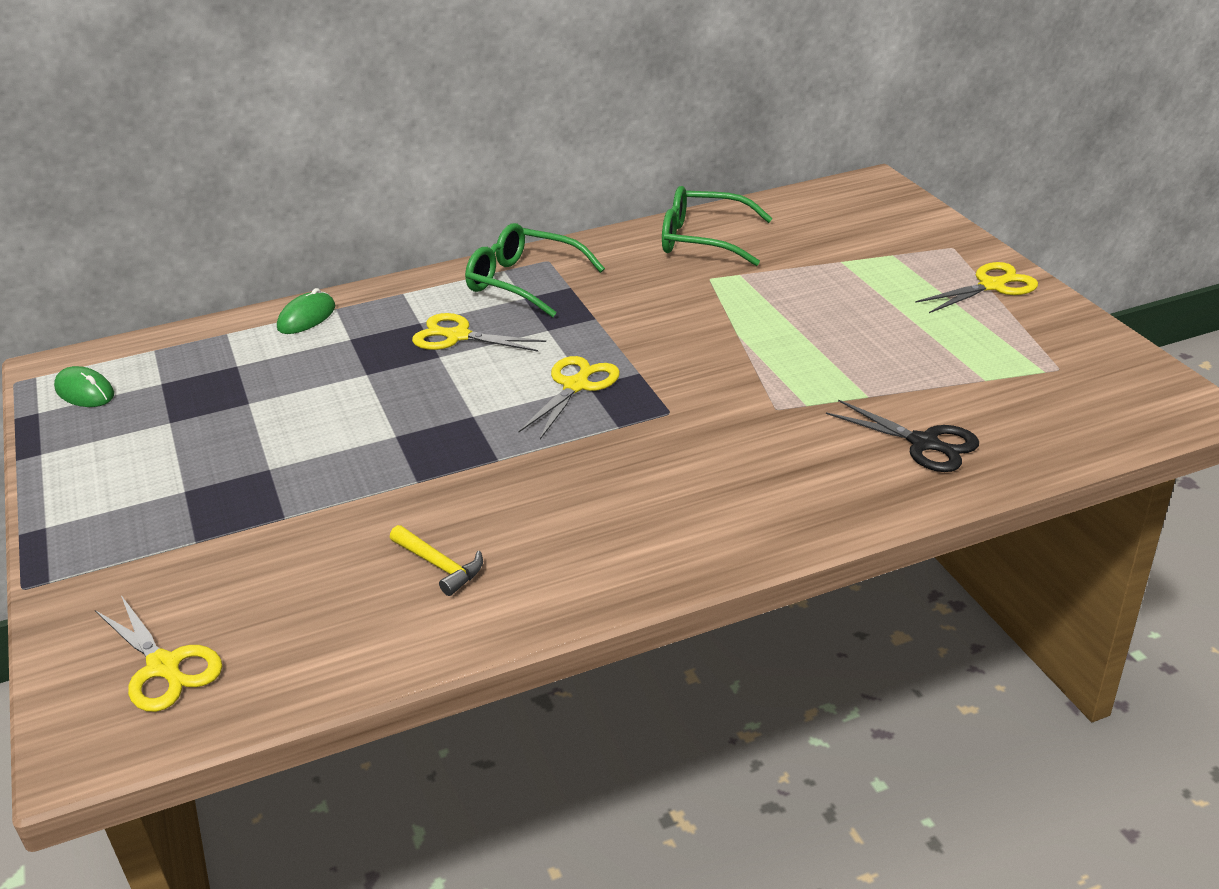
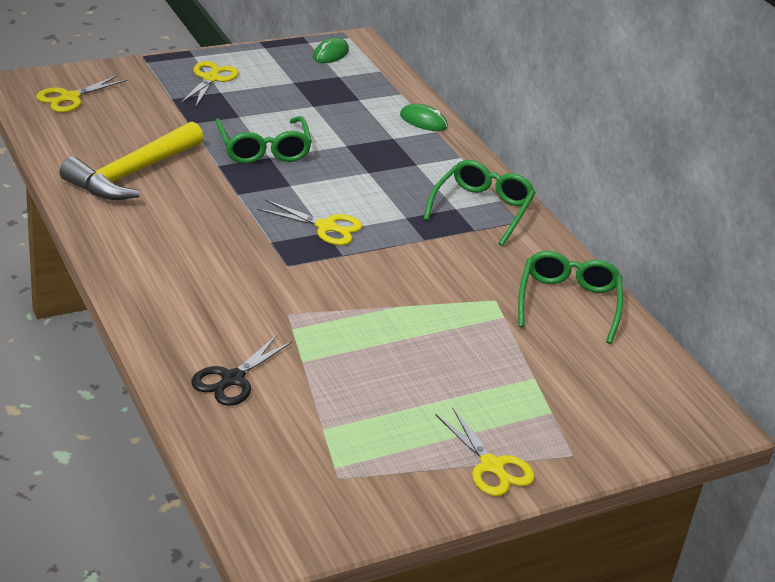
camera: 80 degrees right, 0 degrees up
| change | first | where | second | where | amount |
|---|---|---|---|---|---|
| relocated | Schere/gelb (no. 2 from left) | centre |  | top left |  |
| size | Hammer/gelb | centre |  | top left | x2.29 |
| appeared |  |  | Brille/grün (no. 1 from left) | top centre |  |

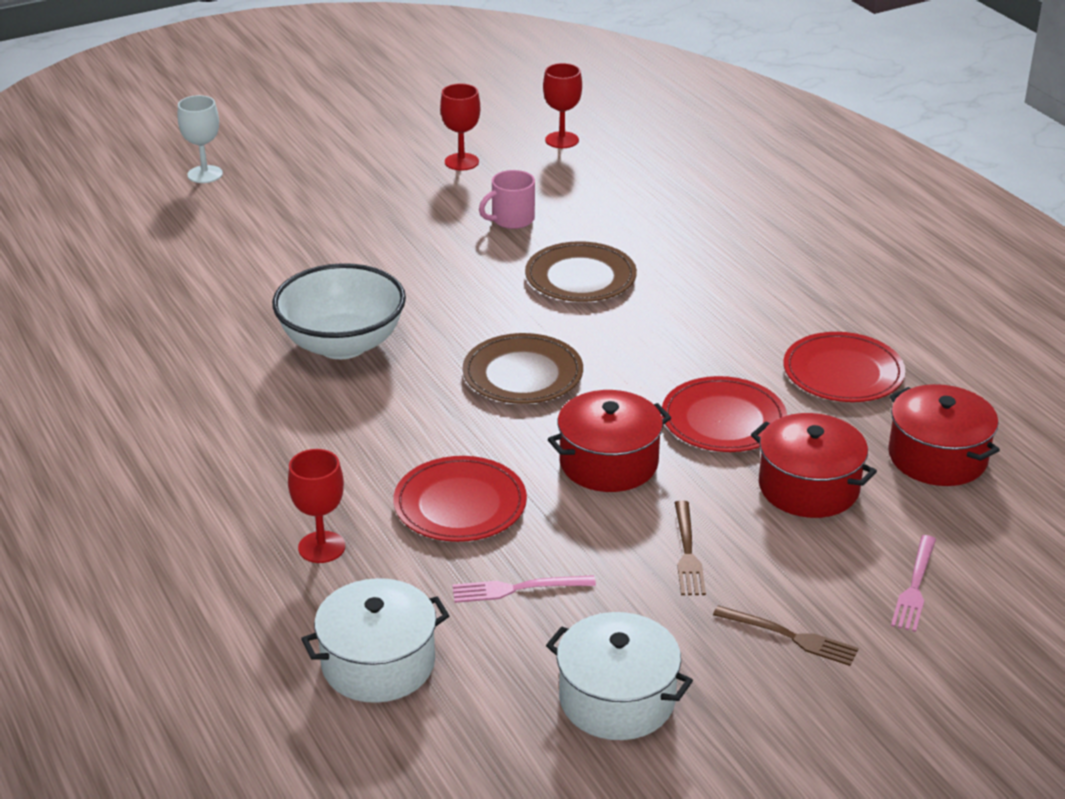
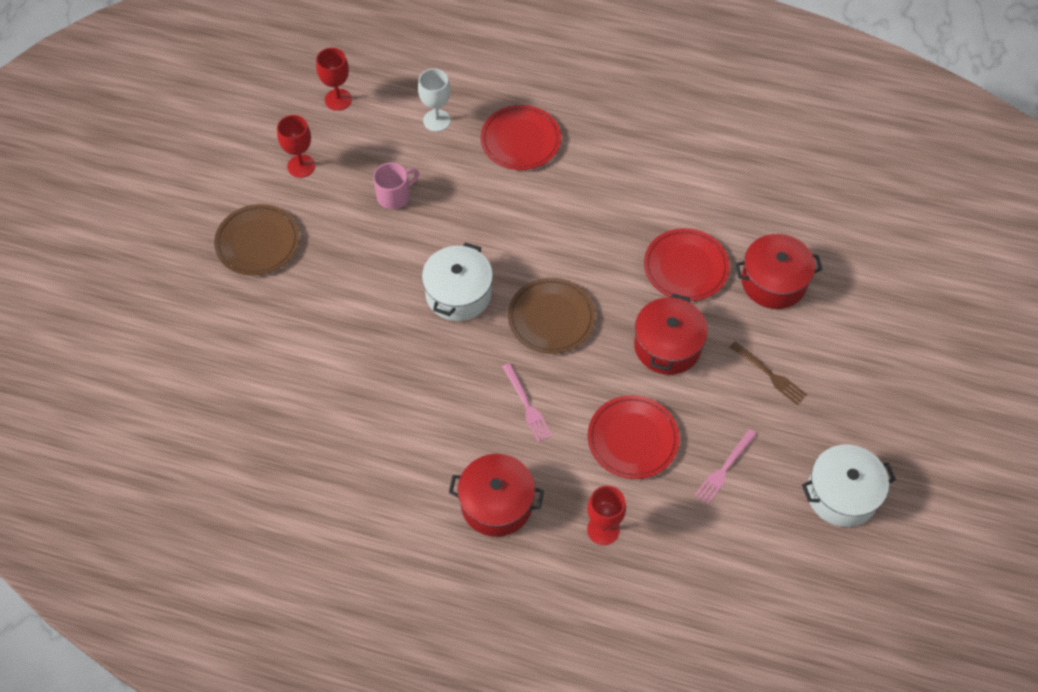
camera: 45 degrees left, 25 degrees up
| change | first | where | second | where | amount |
|---|---|---|---|---|---|
| relocated | Kelch/weiß | top left |  | top centre |  |
| spun | Tasse/rosa | top centre |  | top centre | 135 degrees counterclockwise |
| relocated | Teller/braun (no. 2 from left in the first image) | centre | Teller/braun (no. 1 from left) | middle left |  |
| missing | Schüssel/weiß | middle left |  |  |  |
| relocated | Teller/rot (no. 3 from left in the first image) | middle right | Teller/rot (no. 1 from left) | top centre |  |
| relocated | Kochtopf/rot (no. 3 from left in the first image) | middle right | Kochtopf/rot (no. 1 from left) | bottom centre |  |
| relocated | Gabel/rosa (no. 2 from left in the first image) | bottom right | Gabel/rosa (no. 1 from left) | centre |  |
| relocated | Kochtopf/weiß (no. 1 from left) | bottom centre |  | centre |  |
| missing | Gabel/braun (no. 2 from left) | bottom right |  |  |  |

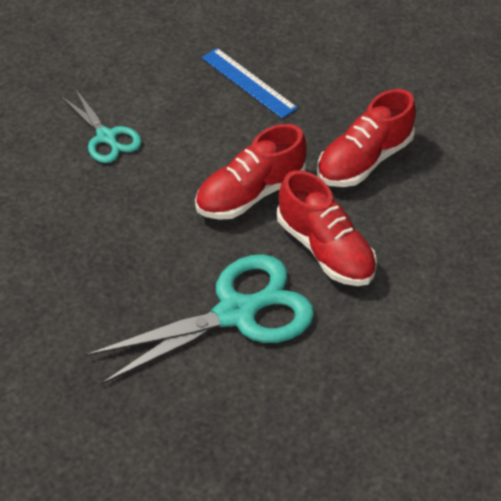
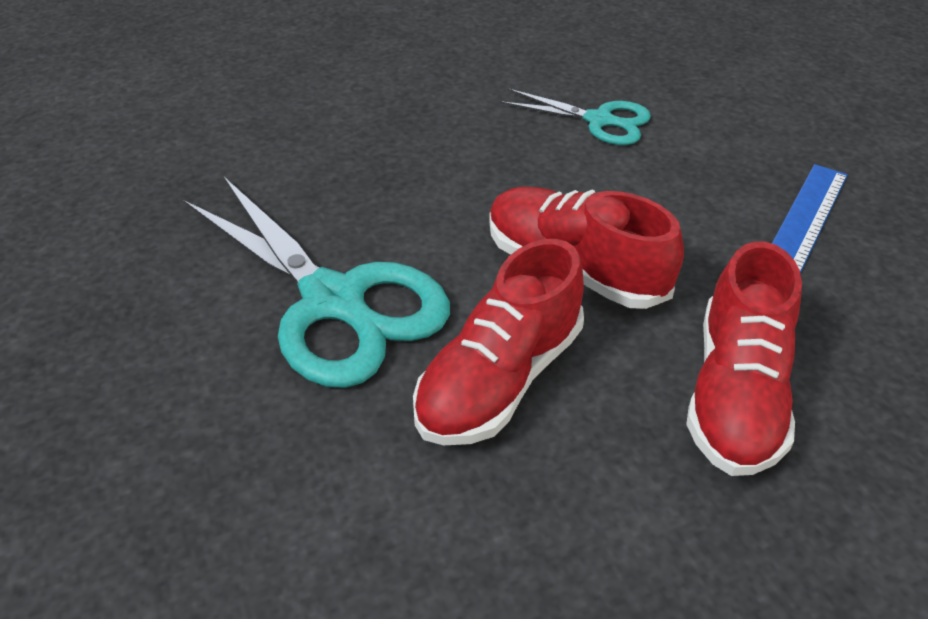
camera: 75 degrees right, 5 degrees down
| change | first | where | second | where | amount |
|---|---|---|---|---|---|
| spun | Schuh/rot (no. 3 from left) | top right |  | middle right | 105 degrees counterclockwise |
| spun | Schere/türkis (no. 1 from left in the first image) | top left | Schere/türkis (no. 2 from left) | top centre | 105 degrees counterclockwise |

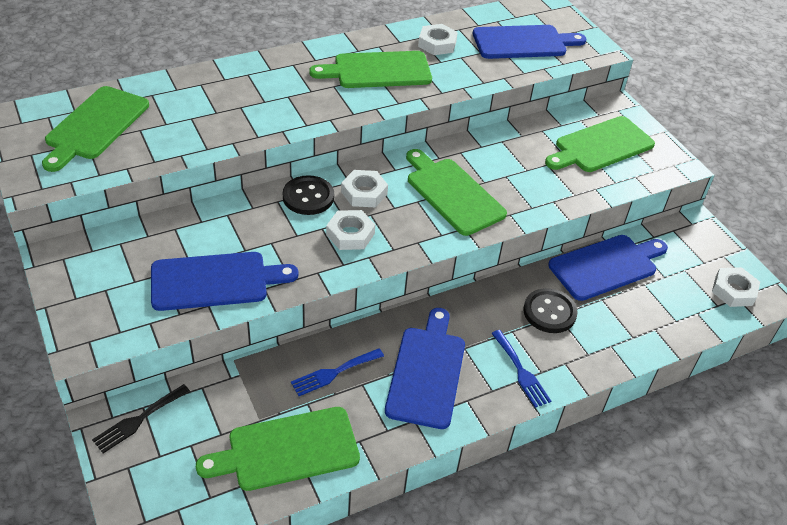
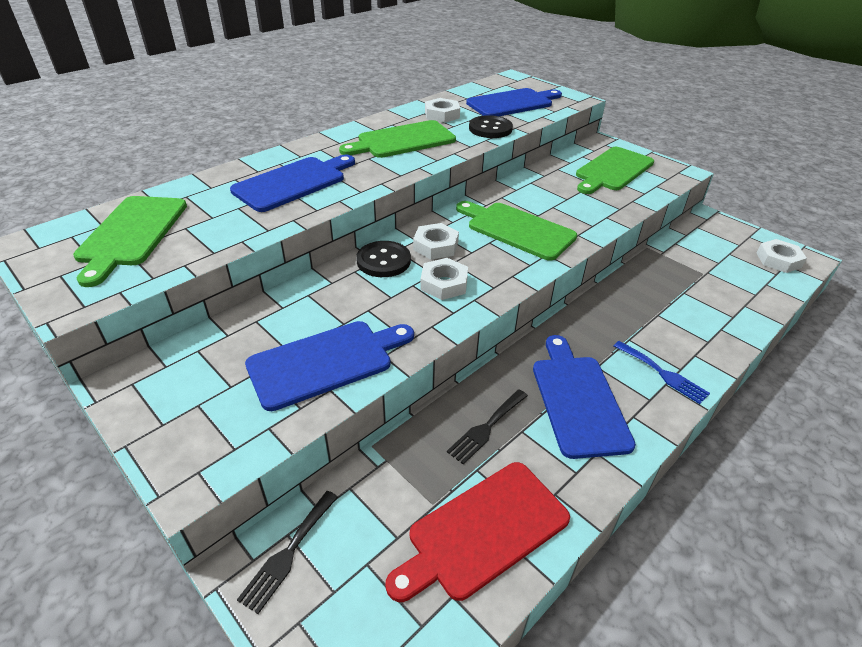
camera: 15 degrees left, 5 degrees down
| change | first | where | second | where | amount |
|---|---|---|---|---|---|
| relocated | Schneidebrett/blau (no. 4 from left in the first image) | middle right | Schneidebrett/blau (no. 1 from left) | top centre |  |
| relocated | Knopf/schwarz (no. 2 from left) | middle right |  | top centre |  |
| colour | Gabel/blau (no. 1 from left) | bottom centre | Gabel/schwarz (no. 2 from left) | centre |  |
| colour | Schneidebrett/grün (no. 2 from left) | bottom centre | Schneidebrett/rot | bottom centre |  |

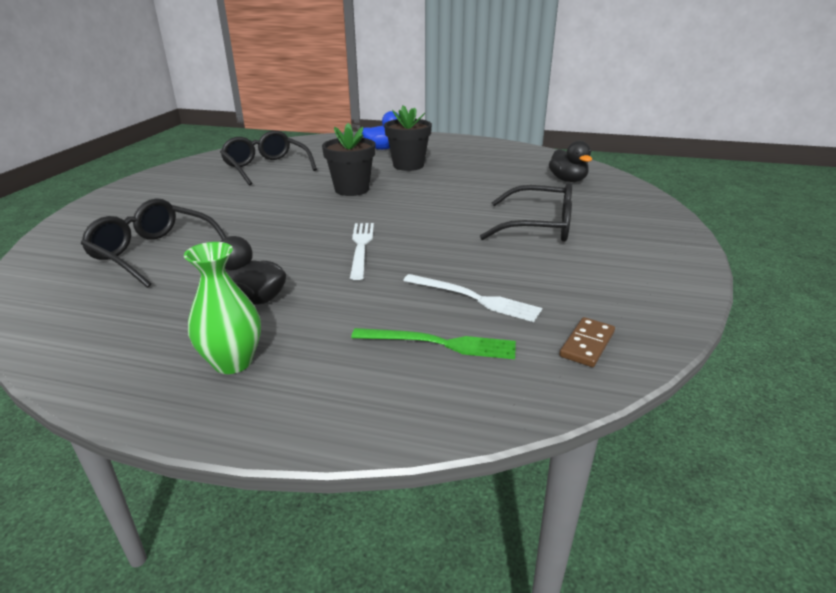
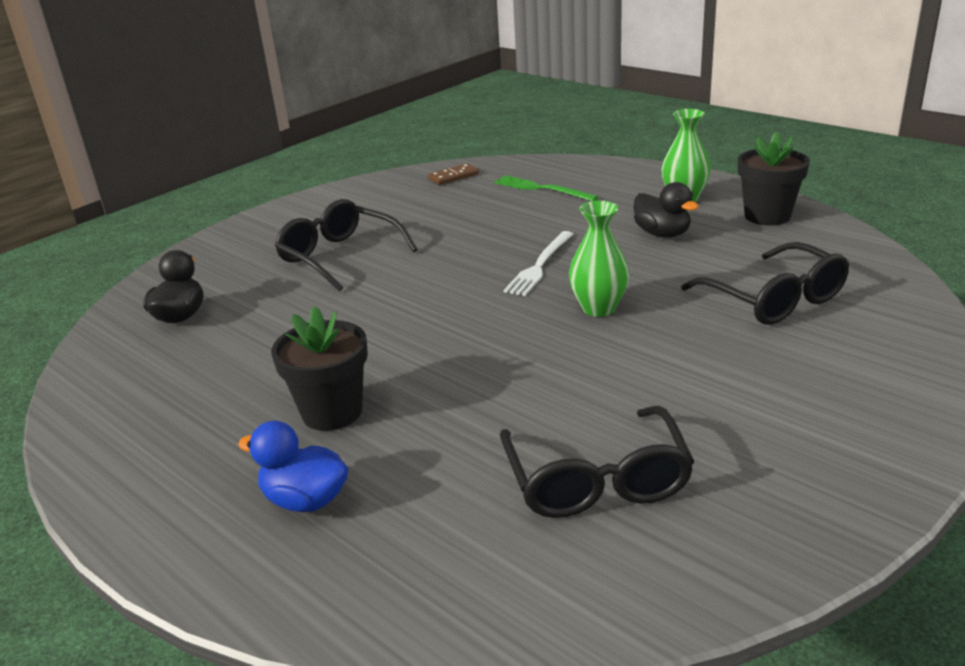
camera: 150 degrees left, 0 degrees up
| change | first | where | second | where | amount |
|---|---|---|---|---|---|
| relocated | Blumentopf/schwarz (no. 1 from left in the first image) | top centre | Blumentopf/schwarz (no. 2 from left) | top right |  |
| missing | Gabel/weiß (no. 2 from left) | centre |  |  |  |
| appeared |  |  | Vase/grün (no. 1 from left) | centre |  |

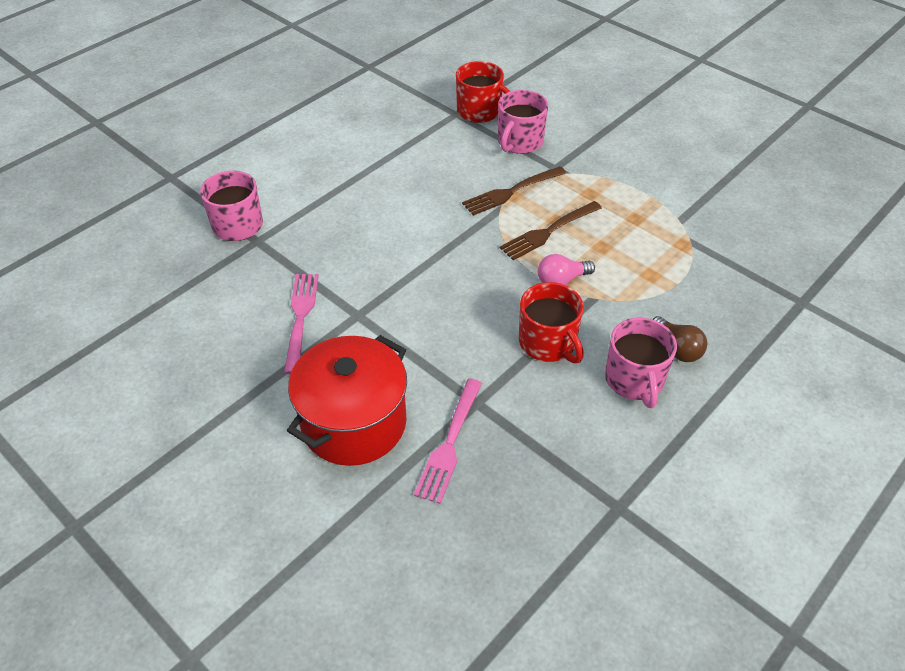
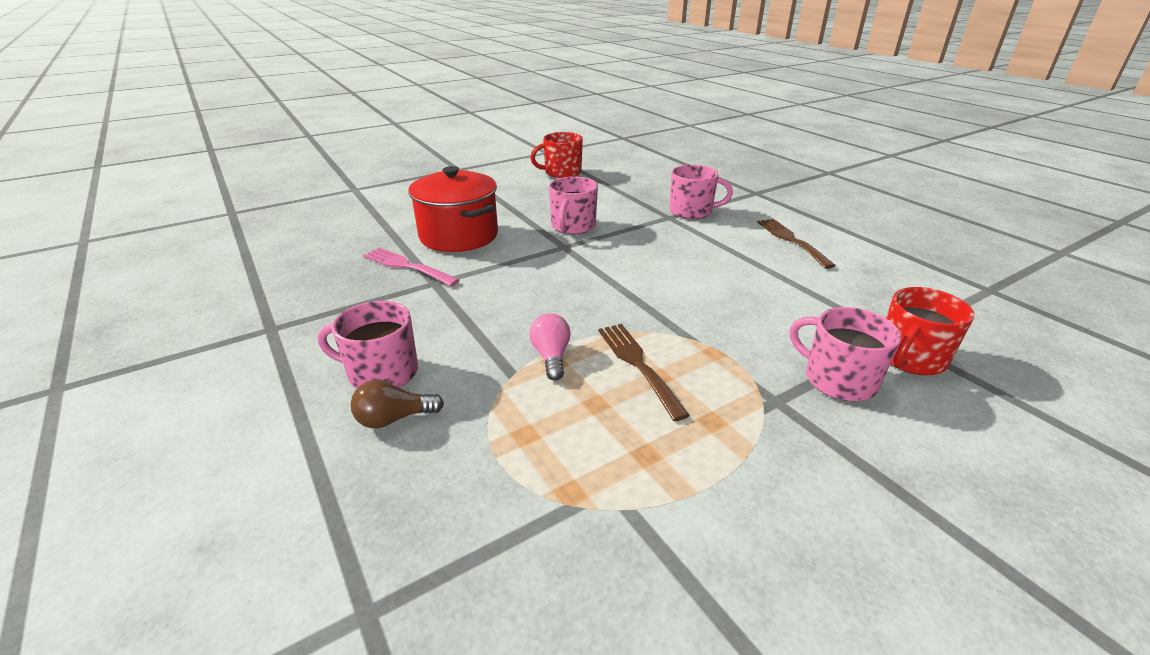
camera: 105 degrees right, 15 degrees down
| change | first | where | second | where | amount |
|---|---|---|---|---|---|
| relocated | Gabel/braun (no. 1 from left in the first image) | top centre | Gabel/braun (no. 2 from left) | middle right |  |
| exchanged | Gabel/rosa (no. 1 from left) | middle left | Tasse/rosa (no. 2 from left) | top centre |  |
| relocated | Tasse/rot (no. 2 from left in the first image) | centre | Tasse/rot (no. 1 from left) | top centre |  |

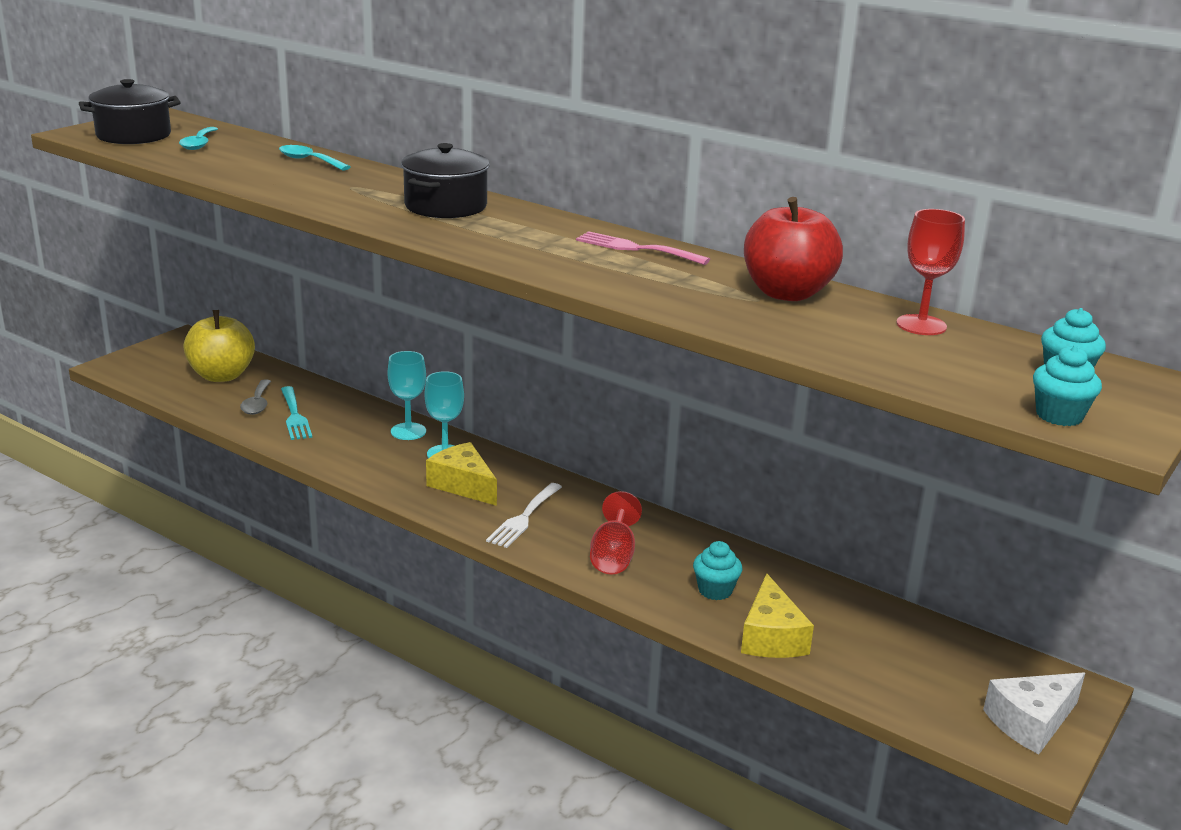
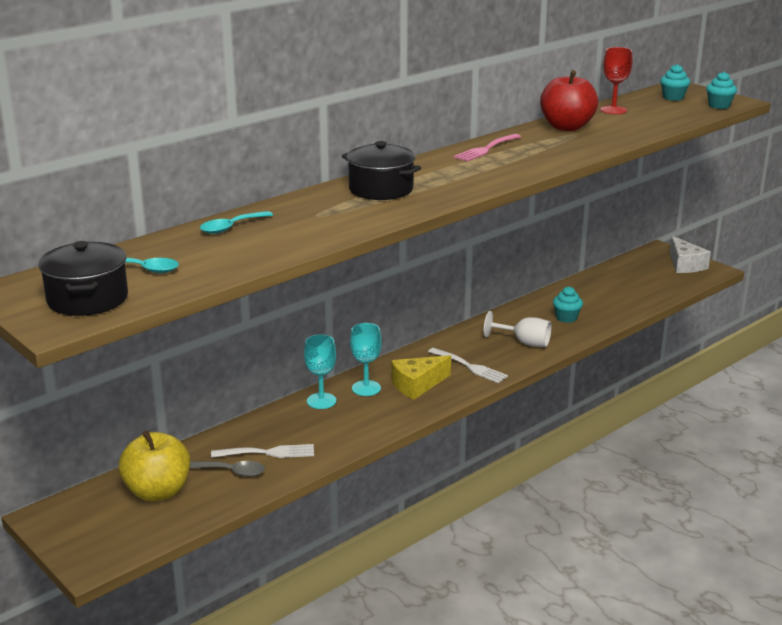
camera: 75 degrees left, 0 degrees up
| change | first | where | second | where | amount |
|---|---|---|---|---|---|
| colour | Gabel/türkis | middle left | Gabel/weiß (no. 1 from left) | bottom centre |  |
| colour | Kelch/rot (no. 1 from left) | centre | Kelch/weiß | centre |  |
| missing | Käse/gelb (no. 2 from left) | bottom centre |  |  |  |

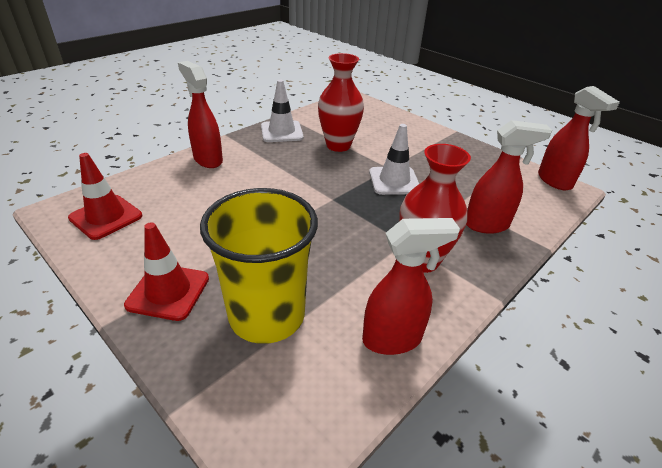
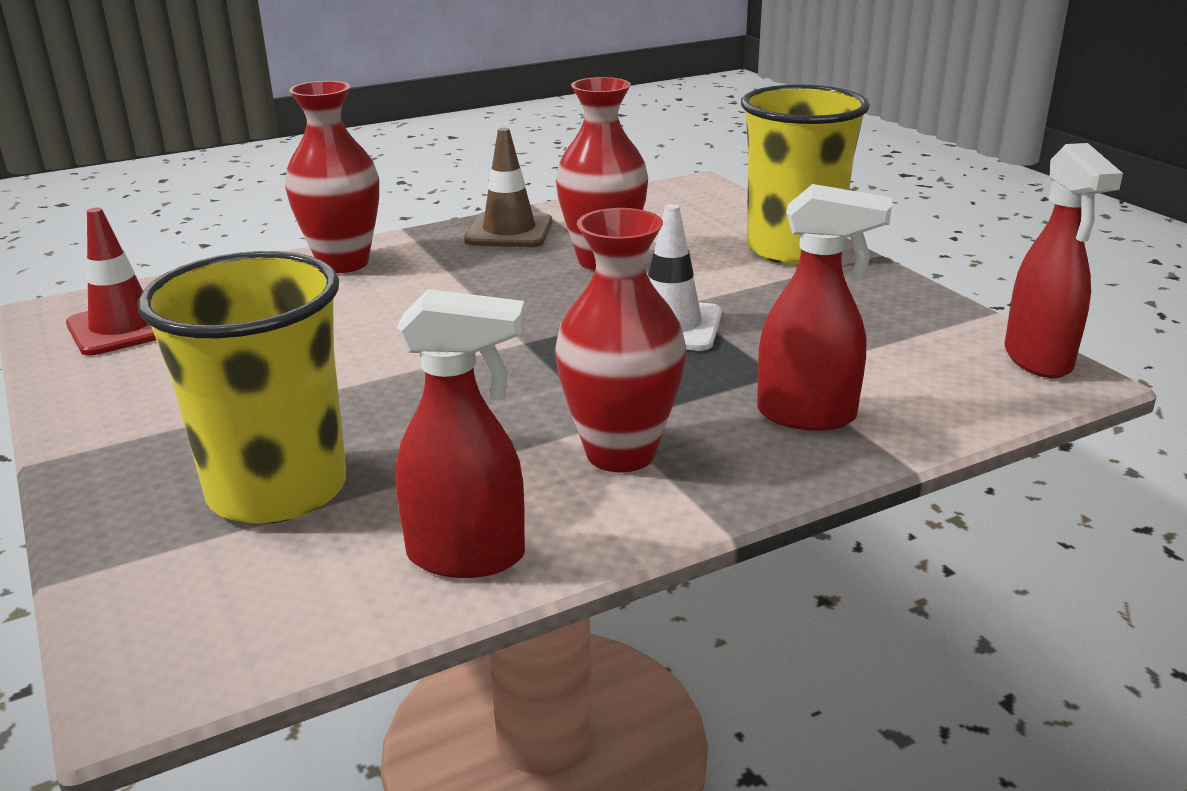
camera: 20 degrees right, 10 degrees down
| change | first | where | second | where | amount |
|---|---|---|---|---|---|
| exchanged | Sprühflasche/rot (no. 1 from left) | top left | Vase/rot (no. 1 from left) | top left |  |
| colour | Leitkegel/weiß (no. 1 from left) | top centre | Leitkegel/braun | top centre |  |
| missing | Leitkegel/rot (no. 2 from left) | middle left |  |  |  |
| appeared |  |  | Becher/gelb (no. 2 from left) | top right |  |

